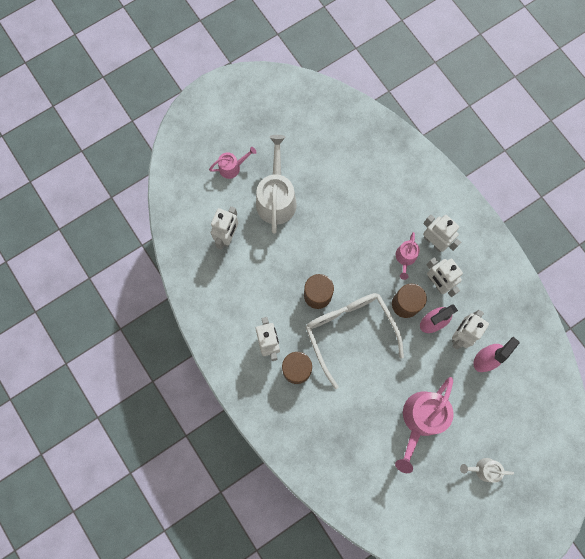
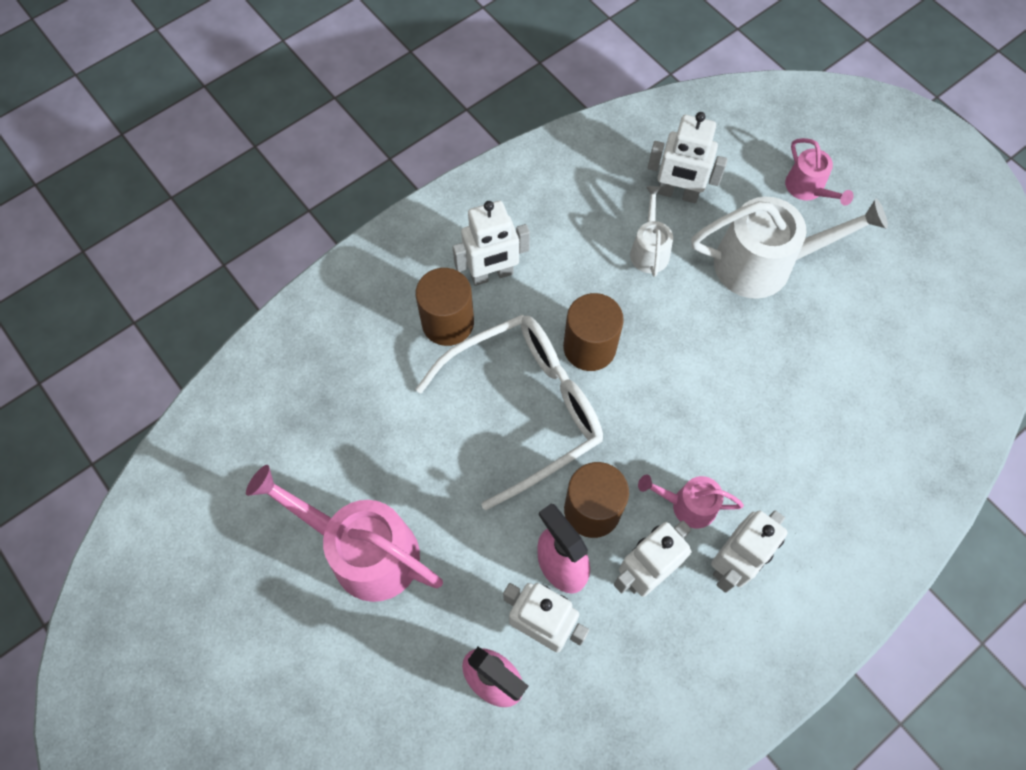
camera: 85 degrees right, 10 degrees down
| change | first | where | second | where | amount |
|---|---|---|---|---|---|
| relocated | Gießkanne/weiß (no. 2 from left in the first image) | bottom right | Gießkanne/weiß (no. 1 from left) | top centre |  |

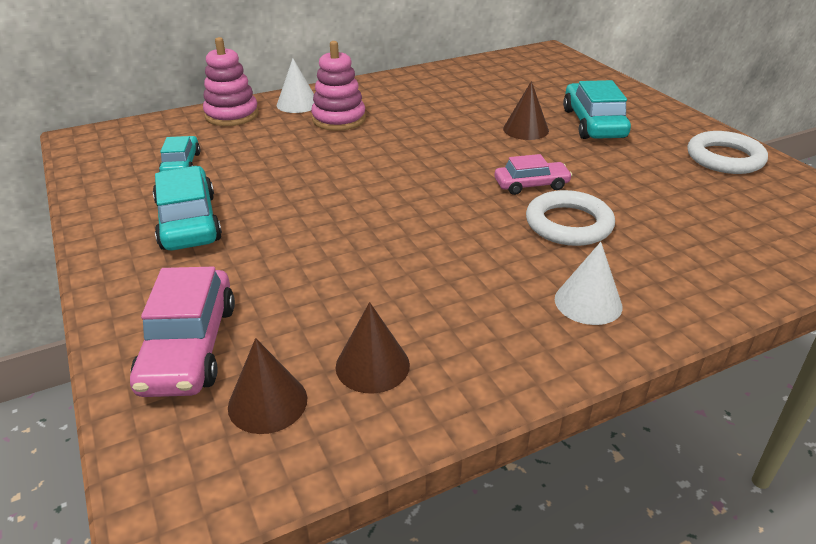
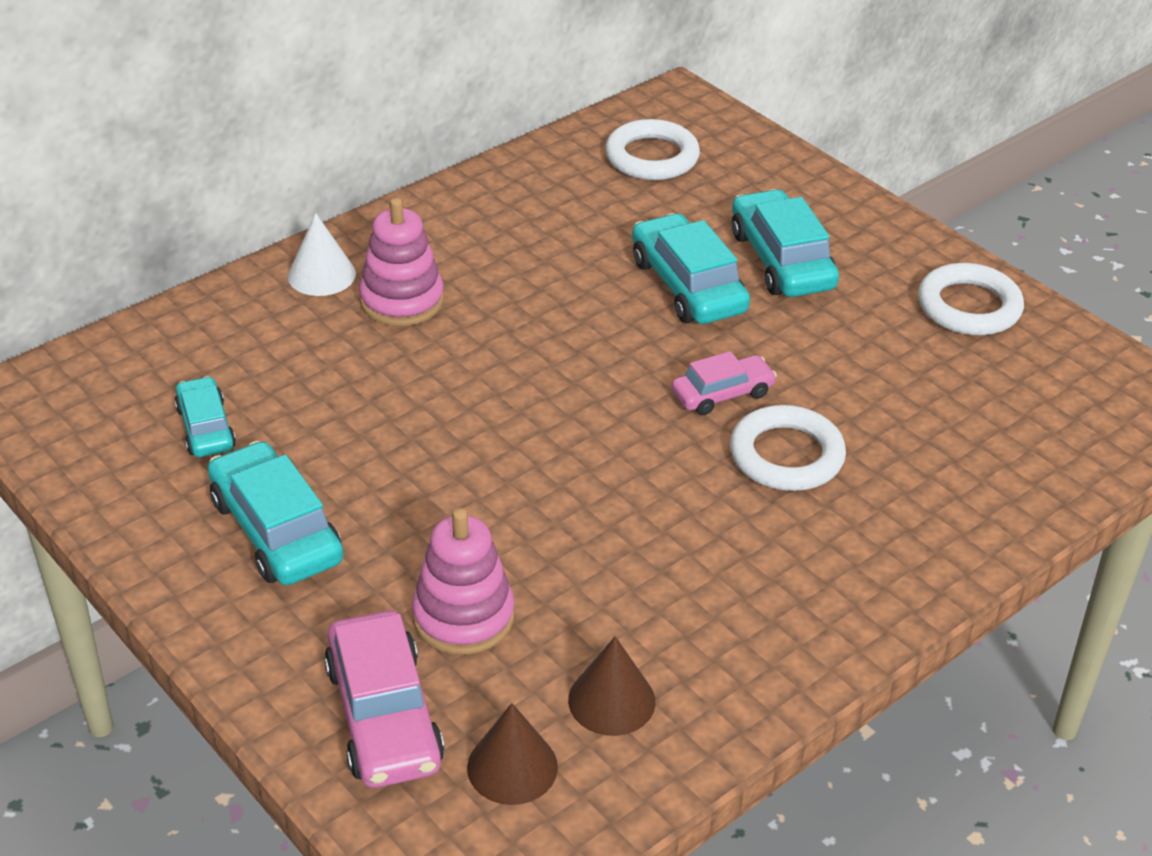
camera: 15 degrees left, 5 degrees up
| change | first | where | second | where | amount |
|---|---|---|---|---|---|
| relocated | Stapelspielzeug/rosa (no. 1 from left in the first image) | top left | Stapelspielzeug/rosa (no. 2 from left) | bottom centre |  |
| exchanged | Kegel/braun (no. 3 from left) | top centre | Auto/türkis (no. 3 from left) | top centre |  |
| missing | Kegel/weiß (no. 2 from left) | middle right |  |  |  |
| appeared |  |  | Ring/weiß (no. 1 from left) | top centre |  |

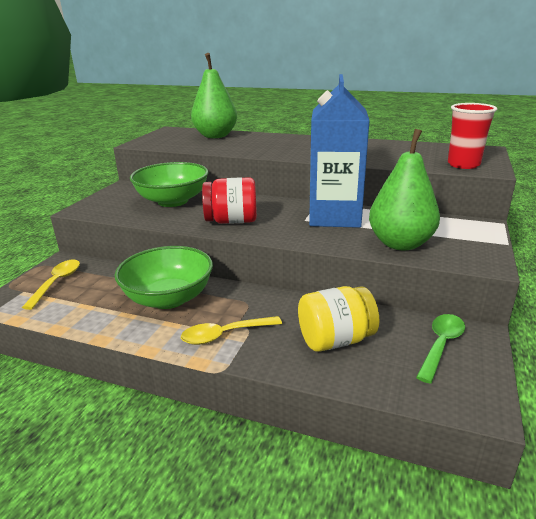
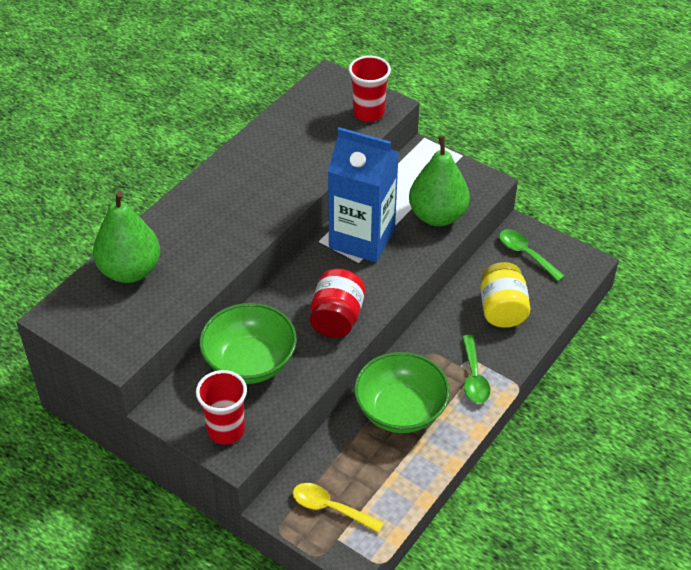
camera: 75 degrees left, 20 degrees up
| change | first | where | second | where | amount |
|---|---|---|---|---|---|
| colour | Löffel/gelb (no. 2 from left) | centre | Löffel/grün (no. 1 from left) | middle right |  |
| appeared |  |  | Becher/rot (no. 1 from left) | bottom left |  |

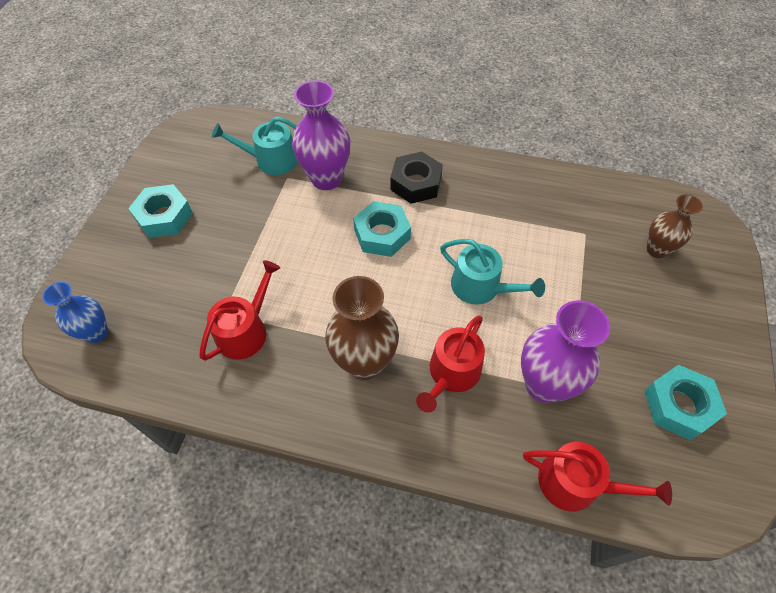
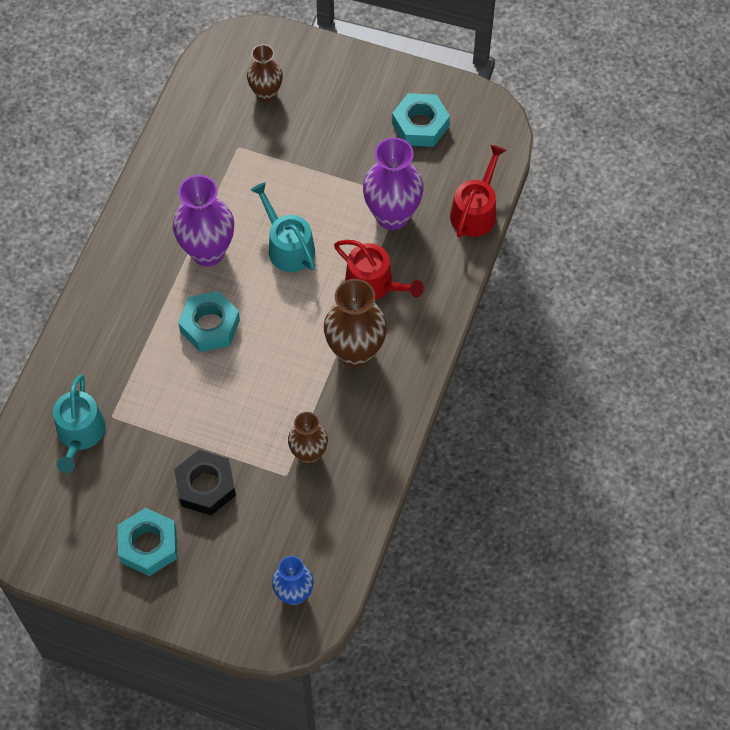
camera: 85 degrees left, 5 degrees up
| change | first | where | second | where | amount |
|---|---|---|---|---|---|
| relocated | Vase/lila (no. 1 from left) | top centre |  | top left |  |
| relocated | Sechskantmutter/schwarz | top centre |  | middle left |  |
| spun | Gießkanne/türkis (no. 2 from left) | centre |  | top centre | 75 degrees counterclockwise |
| exchanged | Gießkanne/rot (no. 1 from left) | middle left | Vase/braun (no. 2 from left) | centre |  |

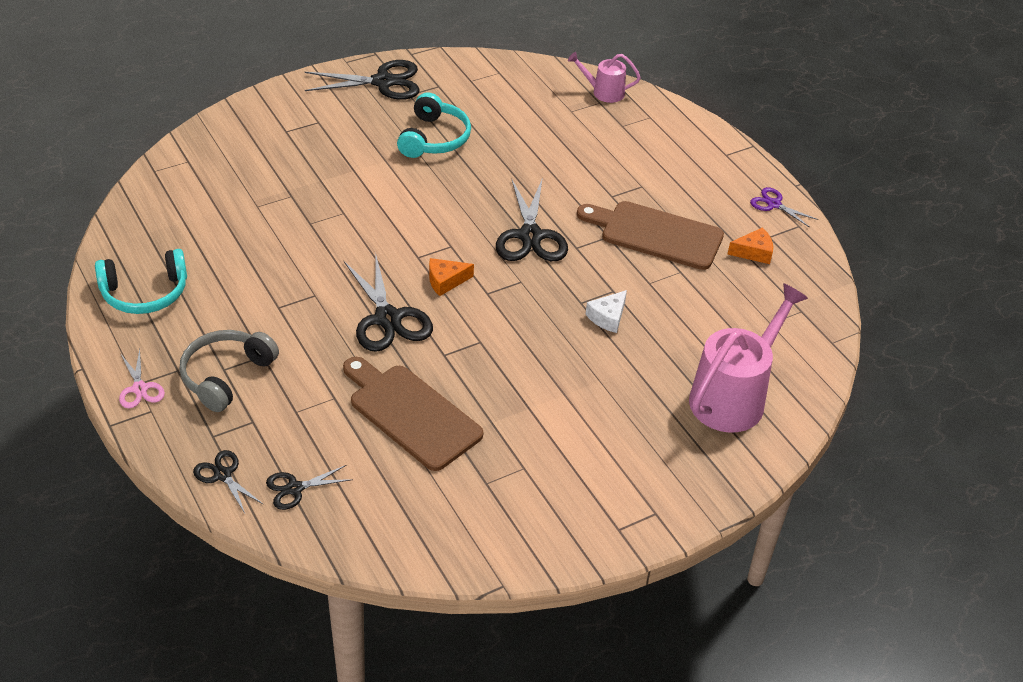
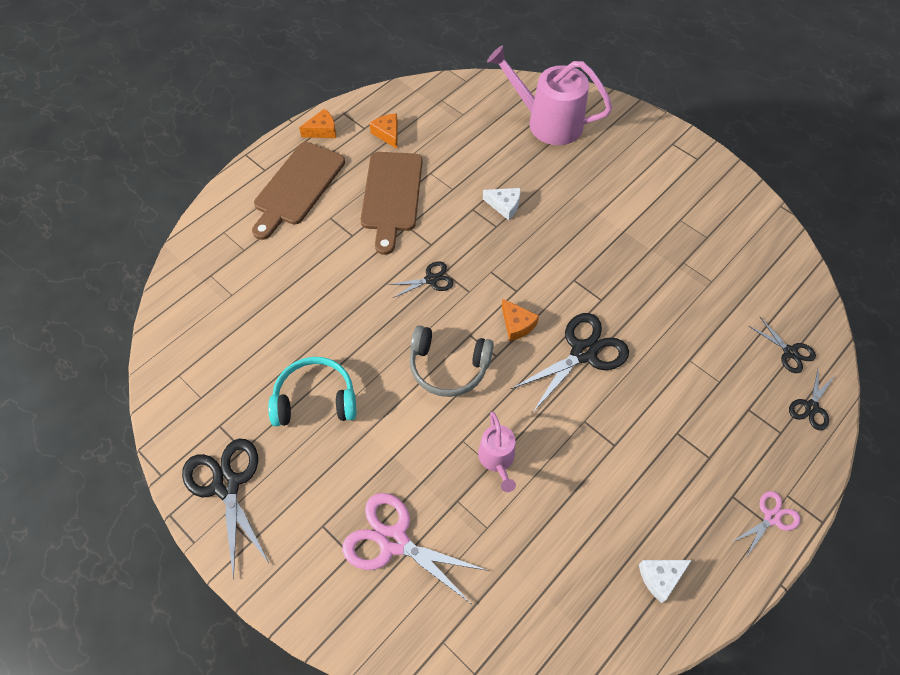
camera: 105 degrees left, 15 degrees up
| change | first | where | second | where | amount |
|---|---|---|---|---|---|
| relocated | Gießkanne/rosa (no. 1 from left) | top centre |  | bottom centre |  |
| size | Schere/schwarz (no. 5 from left in the first image) | top centre | Schere/schwarz (no. 2 from left) | centre | x0.54 |
| exchanged | Schere/lila | top right | Käse/orange (no. 1 from left) | top centre |  |
| exchanged | Kopfhörer/türkis (no. 1 from left) | middle left | Käse/weiß (no. 2 from left) | bottom right |  |
| relocated | Kopfhörer/grau | middle left |  | centre |  |
| relocated | Schneidebrett/braun (no. 1 from left) | centre |  | top left |  |
| appeared |  |  | Schere/rosa (no. 1 from left) | bottom centre |  |

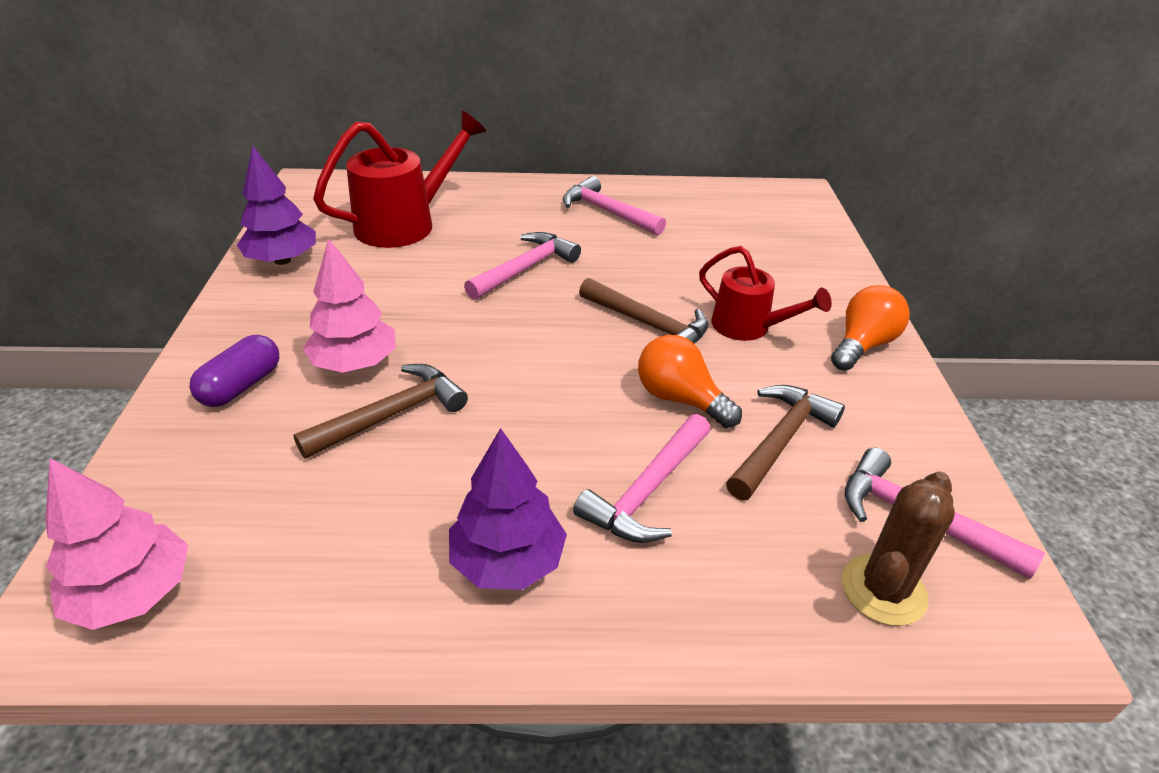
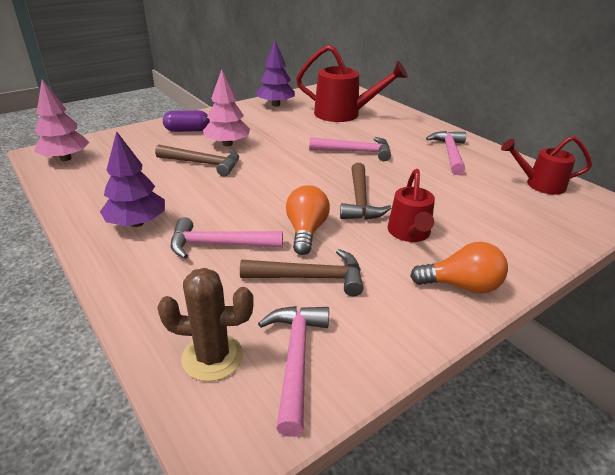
camera: 55 degrees right, 5 degrees down
| change | first | where | second | where | amount |
|---|---|---|---|---|---|
| appeared |  |  | Gießkanne/rot (no. 3 from left) | middle right |  |

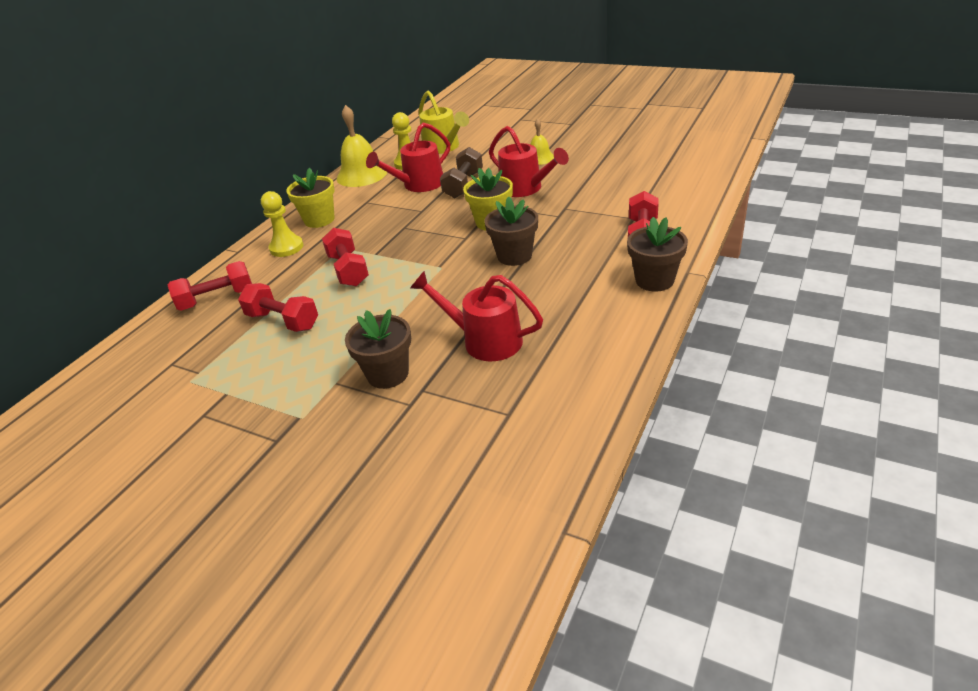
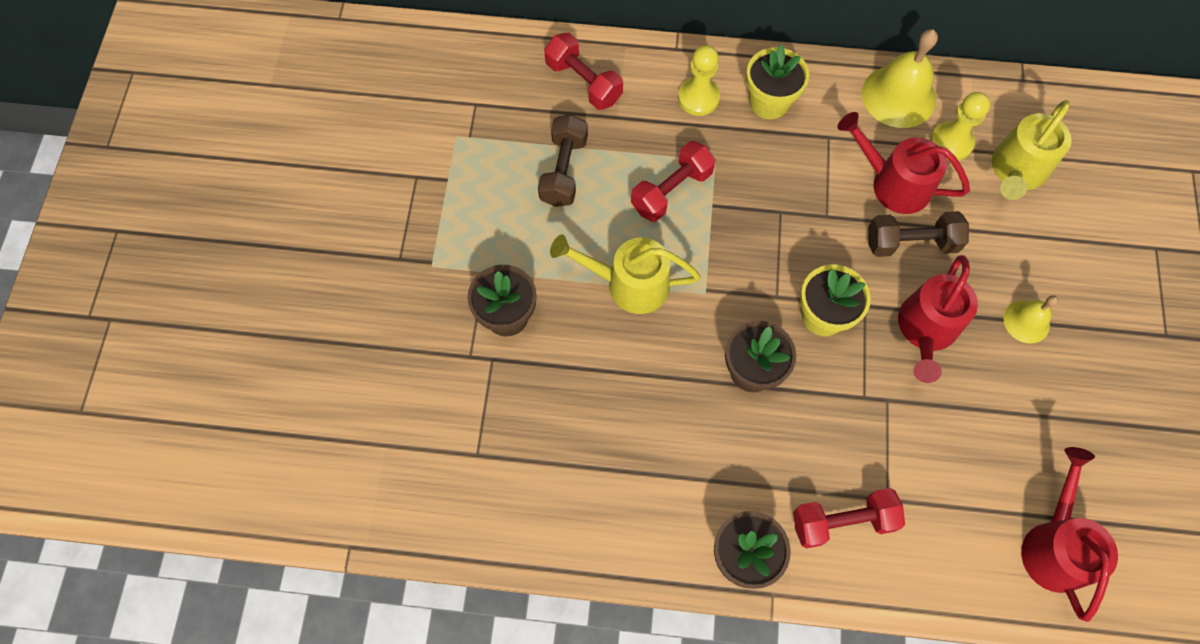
camera: 65 degrees right, 30 degrees up
| change | first | where | second | where | amount |
|---|---|---|---|---|---|
| relocated | Gießkanne/rot (no. 2 from left in the first image) | centre | Gießkanne/rot (no. 3 from left) | bottom right |  |
| colour | Hantel/rot (no. 2 from left) | middle left | Hantel/braun (no. 1 from left) | top centre |  |
| appeared |  |  | Gießkanne/gelb (no. 1 from left) | centre |  |

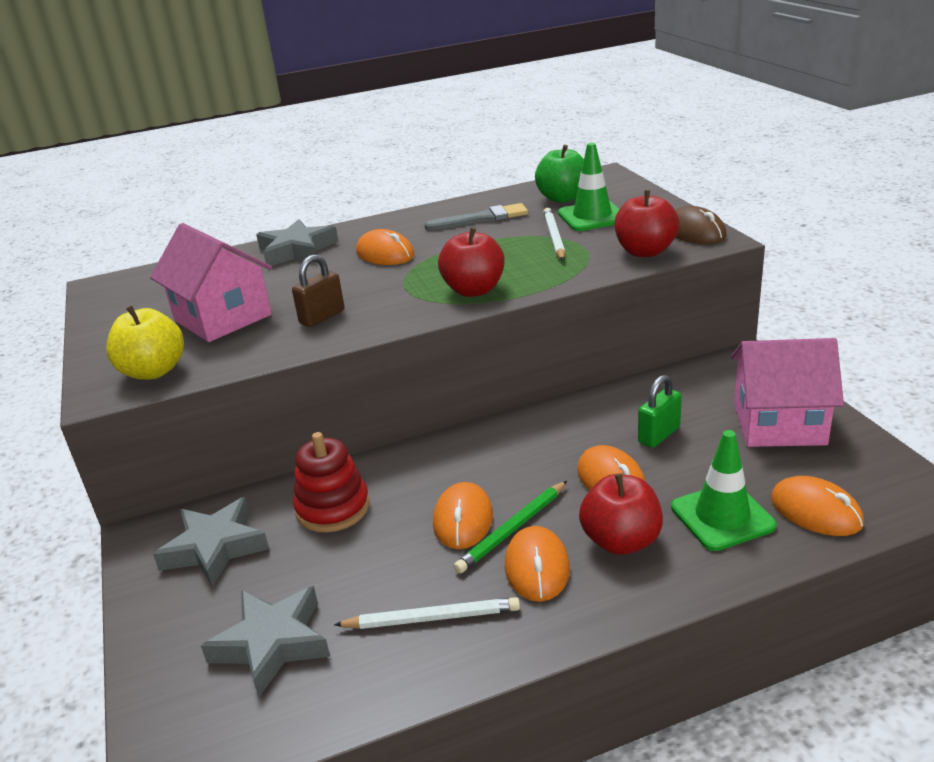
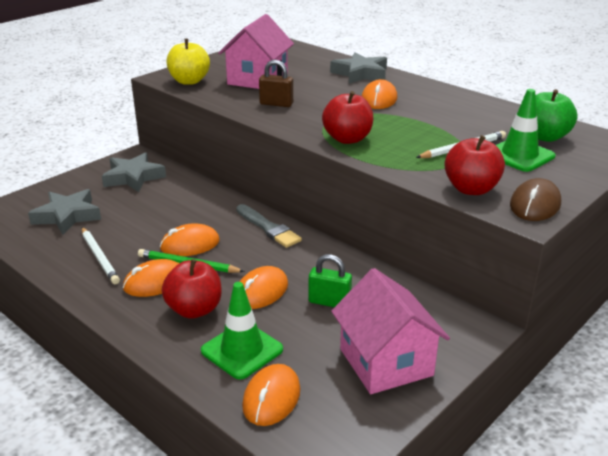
camera: 60 degrees right, 0 degrees up
| change | first | where | second | where | amount |
|---|---|---|---|---|---|
| relocated | Pinsel/grau | top centre |  | centre |  |
| missing | Stapelspielzeug/rot | centre |  |  |  |

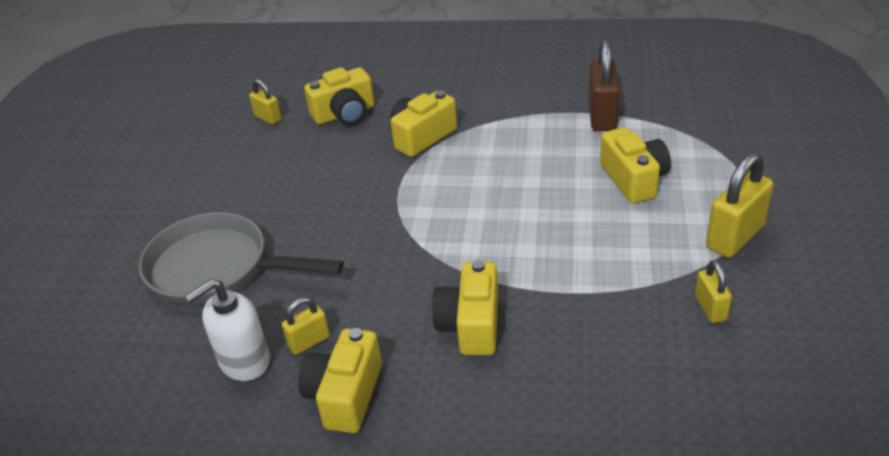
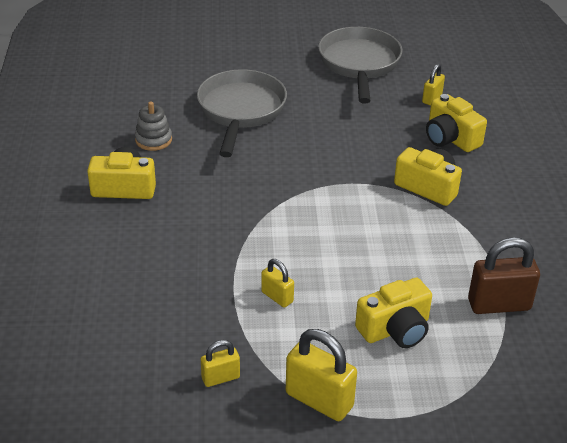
camera: 75 degrees right, 0 degrees up
| change | first | where | second | where | amount |
|---|---|---|---|---|---|
| missing | Kamera/gelb (no. 4 from left) | bottom centre |  |  |  |
| exchanged | Seifenspender/weiß | bottom left | Stapelspielzeug/grau | top left |  |
| relocated | Vorhängeschloss/gelb (no. 2 from left) | bottom centre |  | centre |  |
| appeared |  |  | Pfanne/grau (no. 2 from left) | top centre |  |

